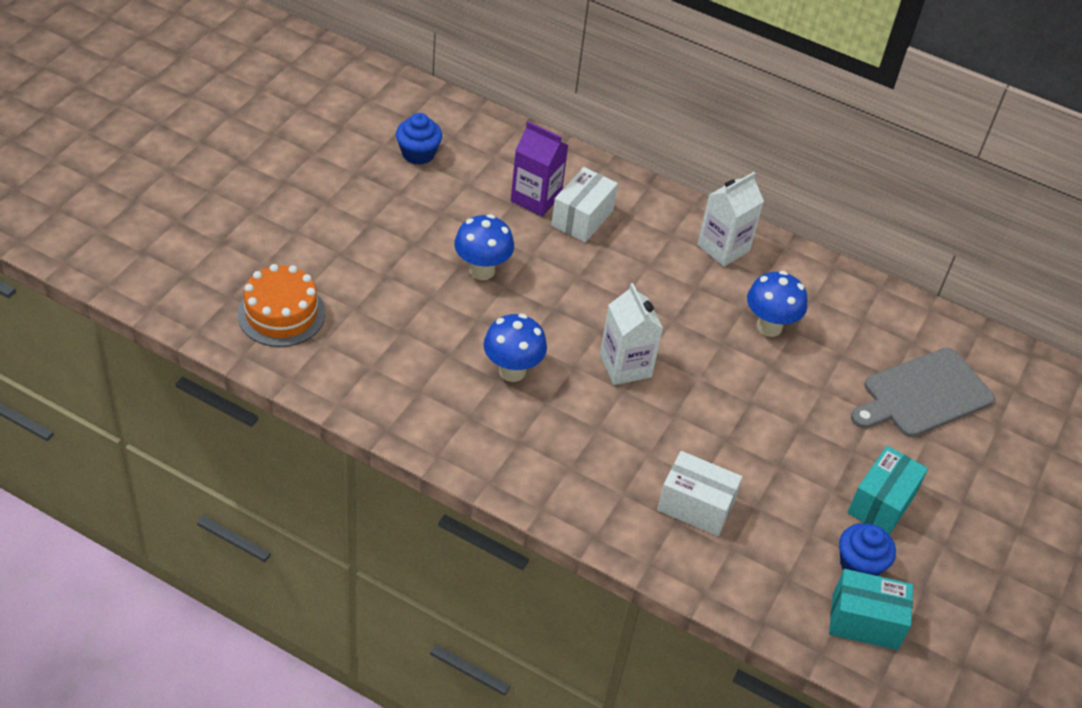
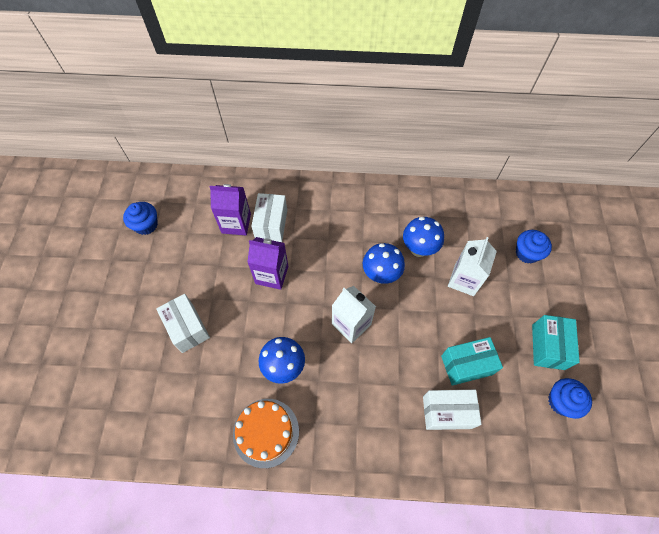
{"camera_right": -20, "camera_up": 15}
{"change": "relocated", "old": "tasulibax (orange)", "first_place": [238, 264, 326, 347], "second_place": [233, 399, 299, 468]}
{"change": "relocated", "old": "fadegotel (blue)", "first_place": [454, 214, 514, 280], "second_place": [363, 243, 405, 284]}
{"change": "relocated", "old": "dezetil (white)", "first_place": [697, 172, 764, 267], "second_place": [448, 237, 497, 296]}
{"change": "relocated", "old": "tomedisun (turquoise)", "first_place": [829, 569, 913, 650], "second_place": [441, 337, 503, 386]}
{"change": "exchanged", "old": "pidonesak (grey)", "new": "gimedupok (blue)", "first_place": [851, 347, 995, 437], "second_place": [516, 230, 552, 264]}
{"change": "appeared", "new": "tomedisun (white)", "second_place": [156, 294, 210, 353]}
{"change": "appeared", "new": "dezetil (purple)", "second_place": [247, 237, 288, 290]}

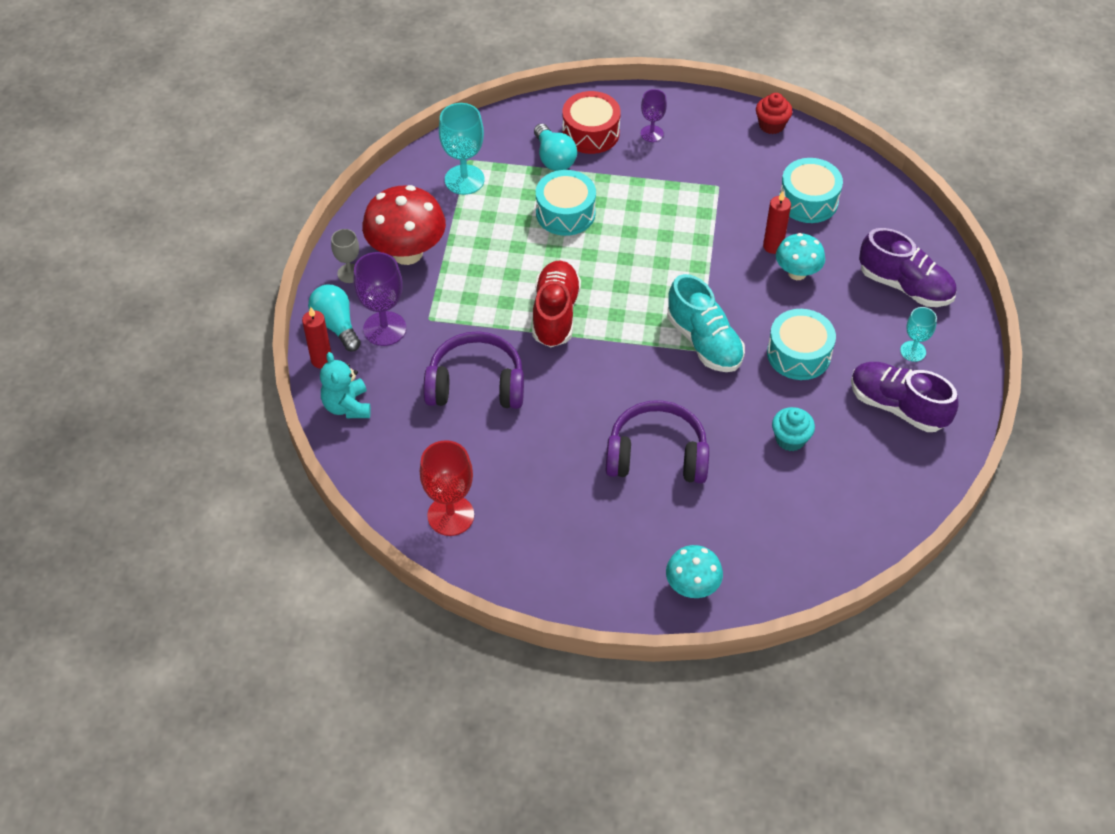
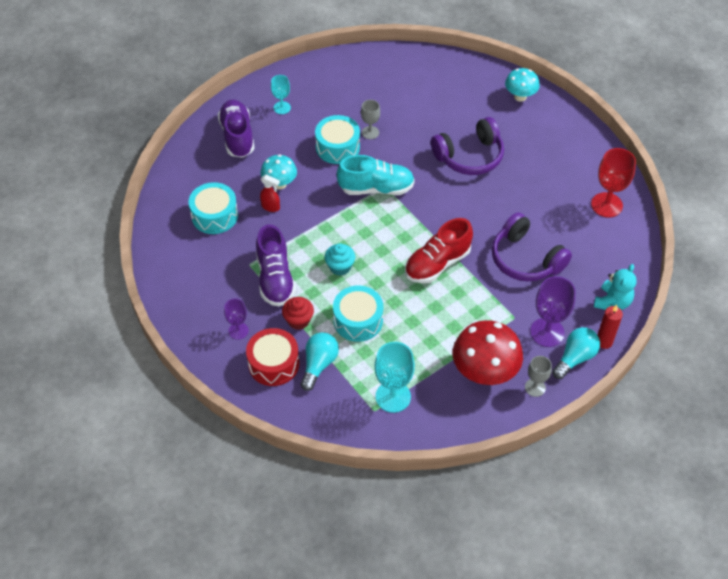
{"camera_right": -135, "camera_up": 0}
{"change": "spun", "old": "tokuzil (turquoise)", "first_place": [308, 285, 361, 351], "second_place": [552, 327, 600, 379], "degrees": -150}
{"change": "spun", "old": "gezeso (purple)", "first_place": [606, 400, 709, 484], "second_place": [431, 117, 504, 175], "degrees": -75}
{"change": "spun", "old": "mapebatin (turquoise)", "first_place": [667, 274, 745, 372], "second_place": [337, 155, 415, 195], "degrees": 75}
{"change": "relocated", "old": "gimedupok (red)", "first_place": [756, 93, 792, 134], "second_place": [282, 297, 314, 330]}
{"change": "exchanged", "old": "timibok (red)", "new": "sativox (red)", "first_place": [763, 191, 791, 254], "second_place": [260, 175, 280, 212]}
{"change": "relocated", "old": "gimedupok (turquoise)", "first_place": [772, 407, 815, 451], "second_place": [325, 243, 355, 276]}
{"change": "relocated", "old": "mapebatin (purple)", "first_place": [851, 362, 959, 432], "second_place": [256, 224, 296, 306]}
{"change": "appeared", "new": "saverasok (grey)", "second_place": [361, 100, 380, 139]}

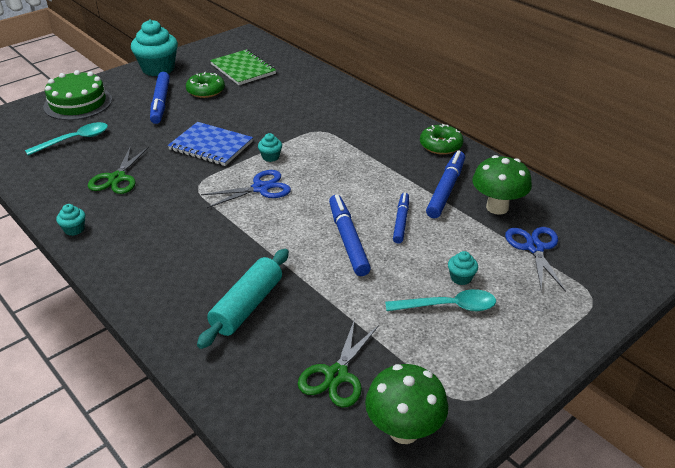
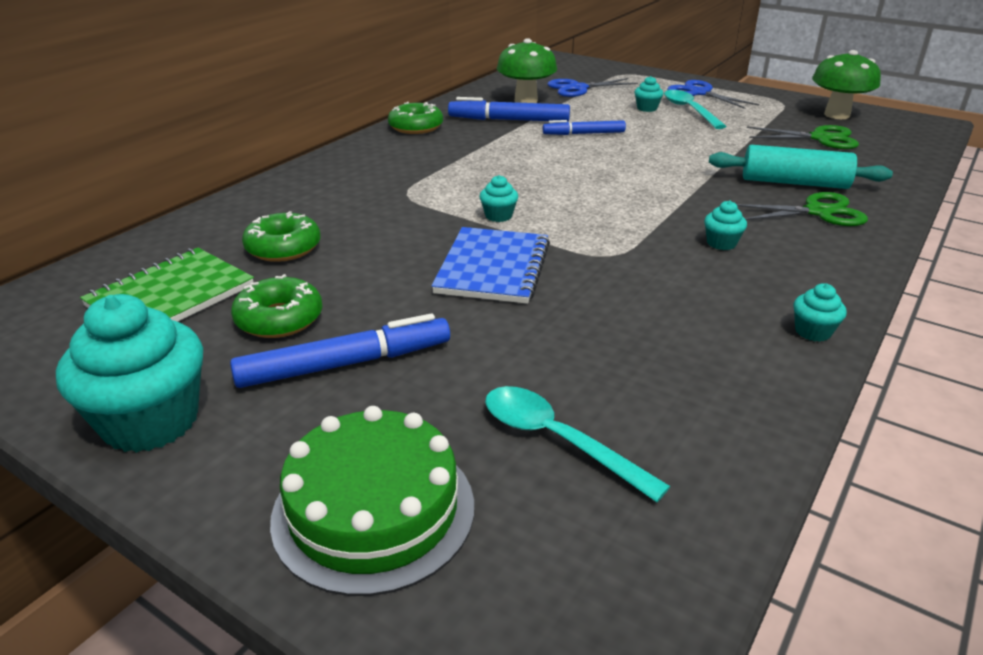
{"camera_right": -105, "camera_up": -5}
{"change": "relocated", "old": "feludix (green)", "first_place": [88, 146, 149, 194], "second_place": [736, 192, 868, 226]}
{"change": "relocated", "old": "feludix (blue)", "first_place": [201, 170, 291, 208], "second_place": [667, 80, 759, 109]}
{"change": "missing", "old": "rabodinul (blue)", "first_place": [329, 195, 371, 276]}
{"change": "appeared", "new": "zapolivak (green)", "second_place": [242, 211, 321, 262]}
{"change": "appeared", "new": "gimedupok (turquoise)", "second_place": [704, 201, 747, 250]}

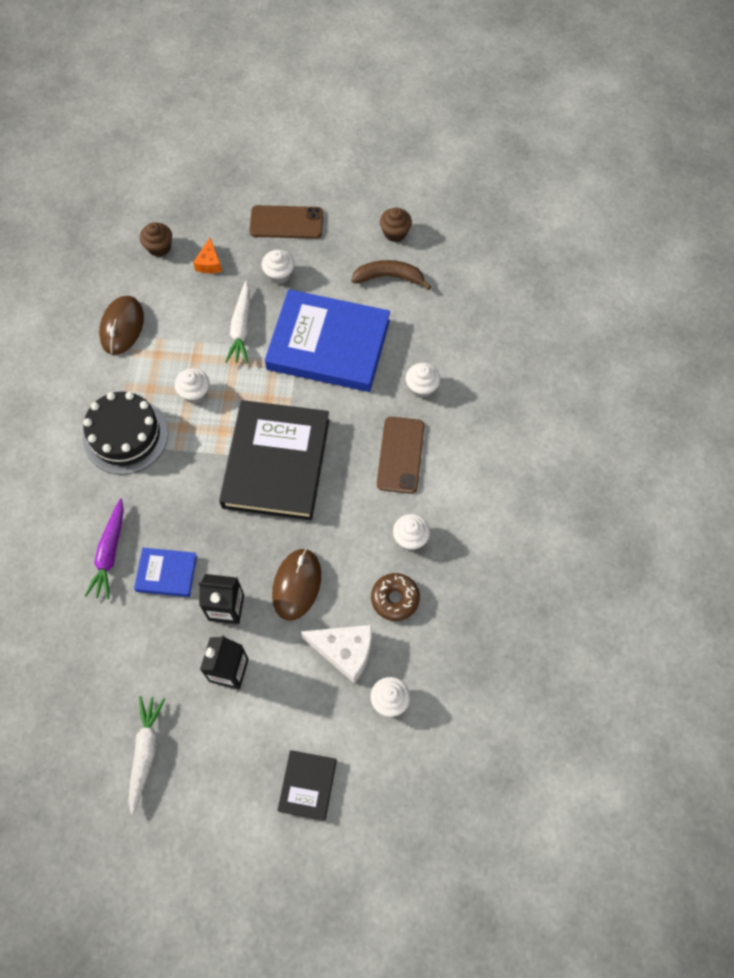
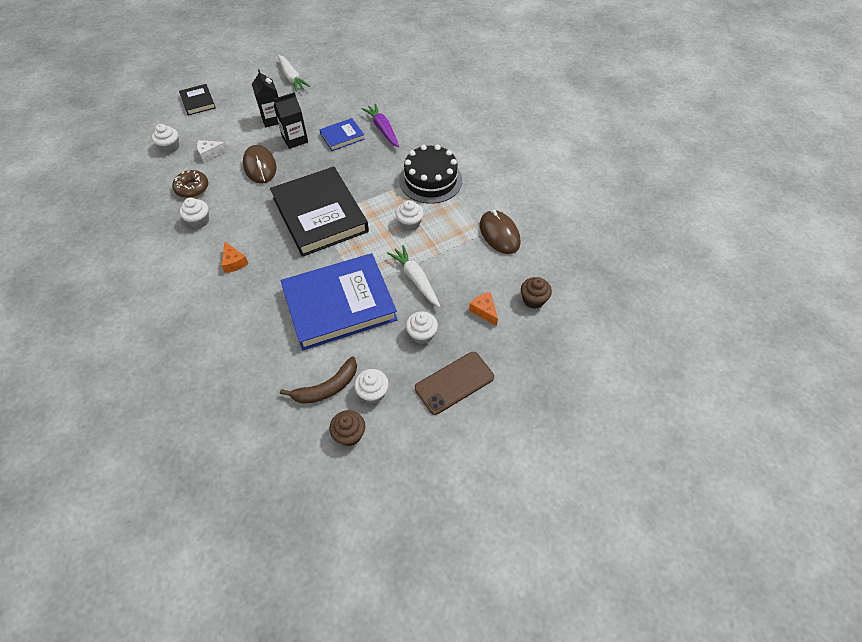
{"camera_right": 145, "camera_up": -10}
{"change": "size", "old": "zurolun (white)", "first_place": [301, 625, 372, 684], "second_place": [197, 140, 228, 162], "factor": 0.58}
{"change": "exchanged", "old": "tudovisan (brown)", "new": "zurolun (orange)", "first_place": [377, 417, 424, 494], "second_place": [221, 242, 248, 273]}
{"change": "relocated", "old": "gimedupok (white)", "first_place": [406, 363, 440, 398], "second_place": [354, 369, 389, 403]}

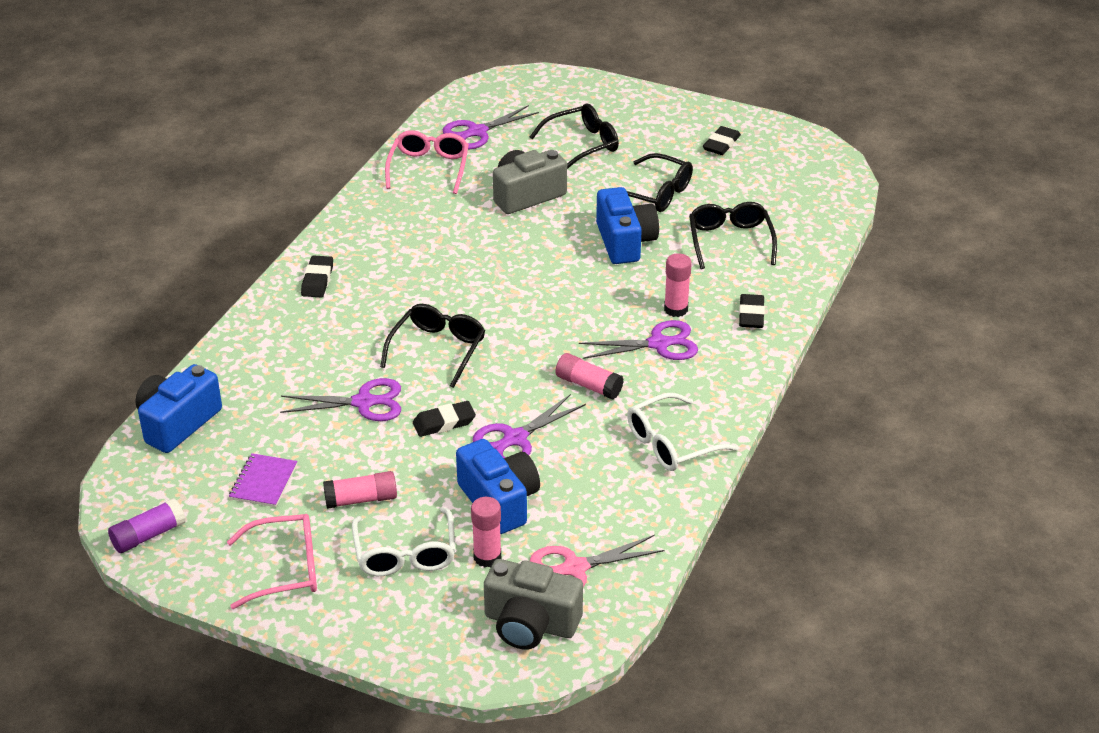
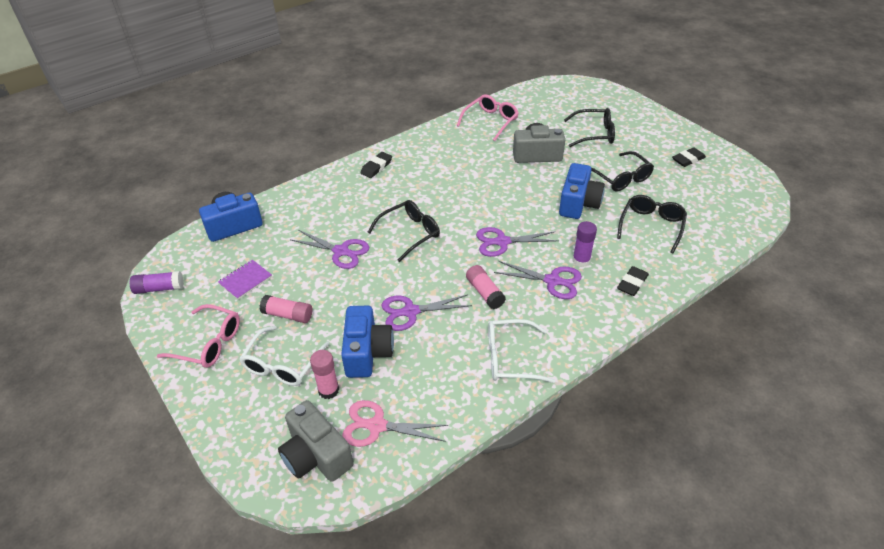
{"camera_right": 30, "camera_up": 5}
{"change": "missing", "old": "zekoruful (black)", "first_place": [413, 401, 476, 437]}
{"change": "relocated", "old": "feludix (purple)", "first_place": [443, 105, 539, 149], "second_place": [476, 227, 558, 257]}
{"change": "colour", "old": "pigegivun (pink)", "new": "pigegivun (purple)", "first_place": [664, 253, 692, 317], "second_place": [573, 221, 597, 267]}

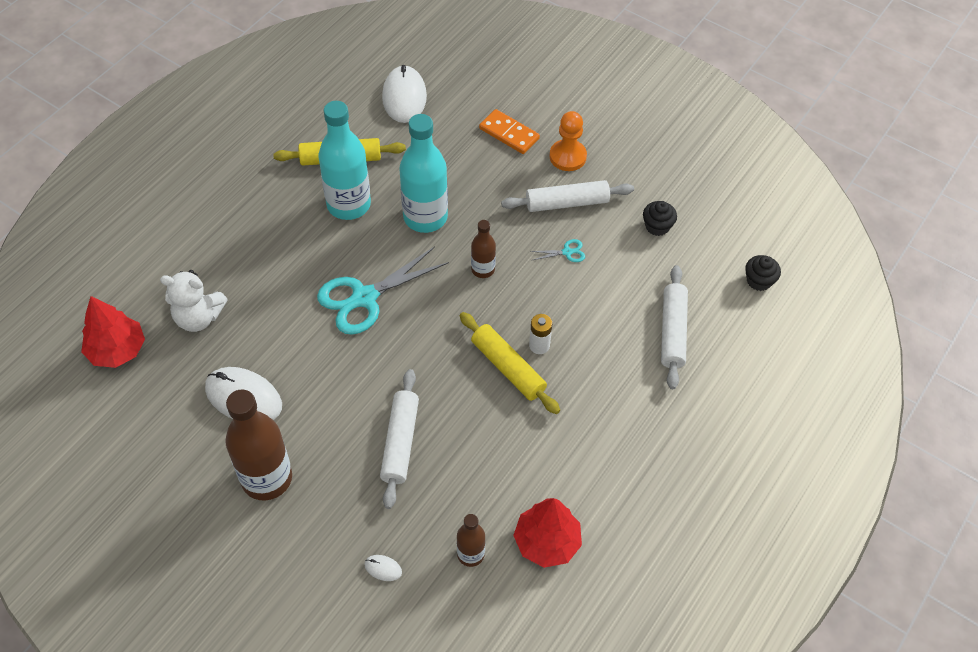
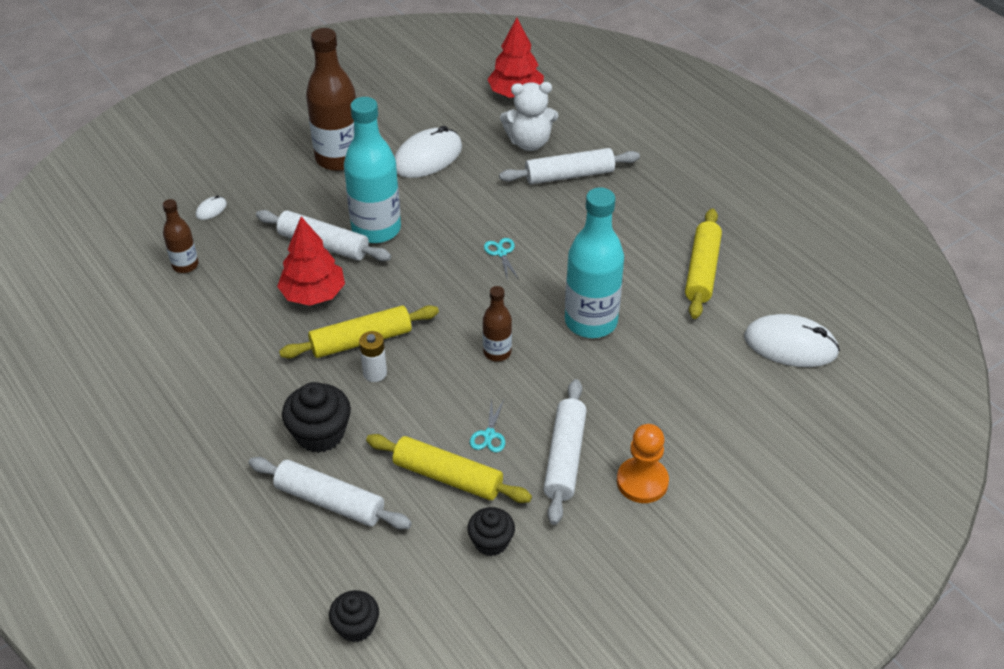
{"camera_right": 110, "camera_up": -10}
{"change": "spun", "old": "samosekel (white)", "first_place": [160, 270, 228, 332], "second_place": [500, 82, 558, 151], "degrees": -120}
{"change": "size", "old": "feludix (turquoise)", "first_place": [317, 246, 449, 335], "second_place": [484, 238, 518, 278], "factor": 0.41}
{"change": "relocated", "old": "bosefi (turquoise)", "first_place": [319, 101, 371, 220], "second_place": [344, 97, 401, 243]}
{"change": "missing", "old": "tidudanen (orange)", "first_place": [479, 109, 540, 154]}
{"change": "relocated", "old": "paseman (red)", "first_place": [513, 498, 582, 568], "second_place": [277, 217, 345, 306]}
{"change": "appeared", "new": "gimedupok (black)", "second_place": [282, 382, 351, 453]}
{"change": "appeared", "new": "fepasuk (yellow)", "second_place": [366, 434, 532, 503]}
{"change": "appeared", "new": "fepasuk (white)", "second_place": [499, 148, 640, 184]}

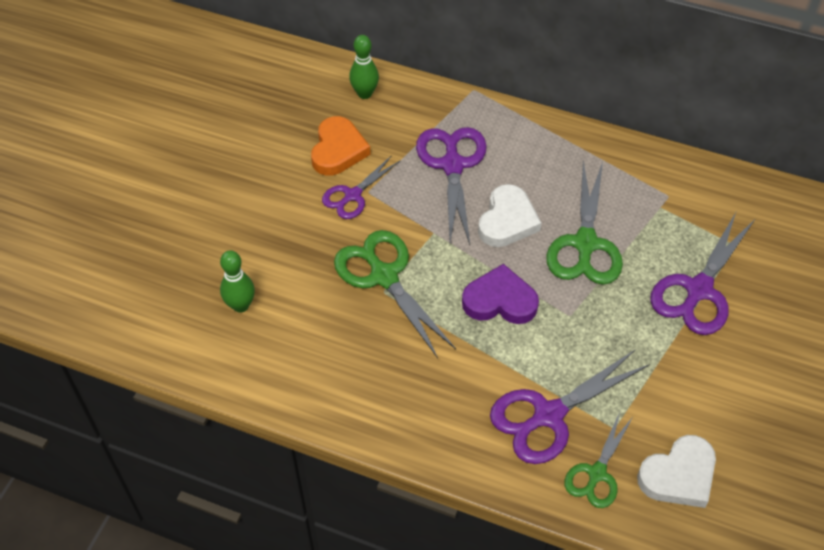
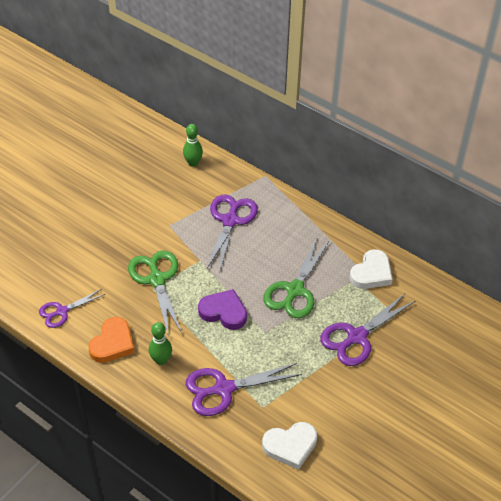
{"camera_right": 15, "camera_up": -5}
{"change": "relocated", "old": "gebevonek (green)", "first_place": [220, 250, 255, 313], "second_place": [149, 322, 172, 365]}
{"change": "relocated", "old": "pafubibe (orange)", "first_place": [311, 116, 371, 176], "second_place": [88, 317, 134, 363]}
{"change": "relocated", "old": "feludix (purple)", "first_place": [322, 155, 401, 219], "second_place": [39, 289, 105, 328]}
{"change": "relocated", "old": "pafubibe (white)", "first_place": [478, 184, 542, 247], "second_place": [350, 249, 393, 289]}
{"change": "missing", "old": "feludix (green)", "first_place": [564, 412, 633, 508]}

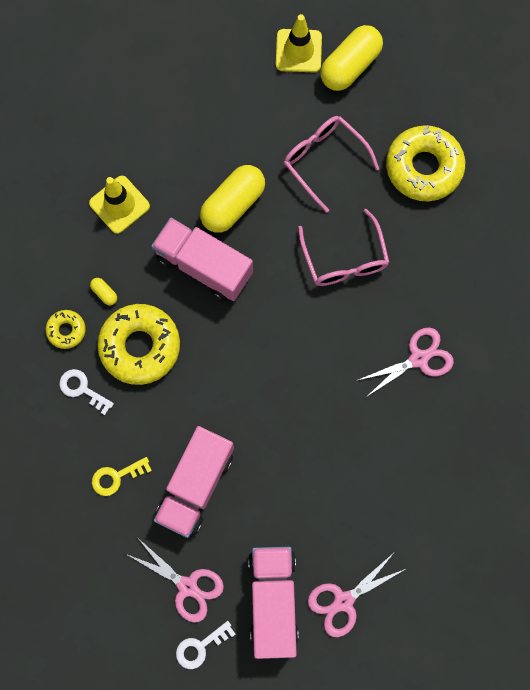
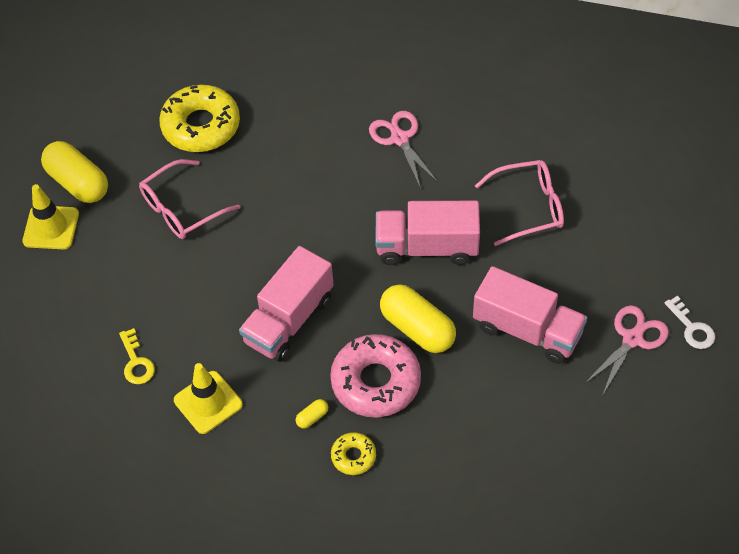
{"camera_right": -85, "camera_up": -20}
{"change": "missing", "old": "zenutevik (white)", "first_place": [59, 369, 114, 415]}
{"change": "relocated", "old": "zenutevik (yellow)", "first_place": [92, 457, 152, 496], "second_place": [119, 328, 155, 384]}
{"change": "colour", "old": "zapolivak (yellow)", "new": "zapolivak (pink)", "first_place": [97, 304, 180, 385], "second_place": [330, 334, 421, 417]}
{"change": "relocated", "old": "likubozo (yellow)", "first_place": [200, 165, 265, 233], "second_place": [380, 284, 456, 353]}
{"change": "relocated", "old": "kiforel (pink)", "first_place": [248, 547, 299, 659], "second_place": [375, 201, 480, 265]}
{"change": "relocated", "old": "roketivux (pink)", "first_place": [298, 209, 389, 286], "second_place": [475, 160, 564, 246]}
{"change": "missing", "old": "feludix (pink)", "first_place": [308, 553, 405, 637]}

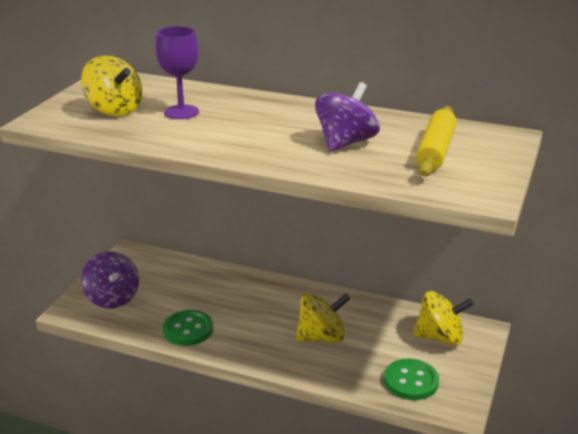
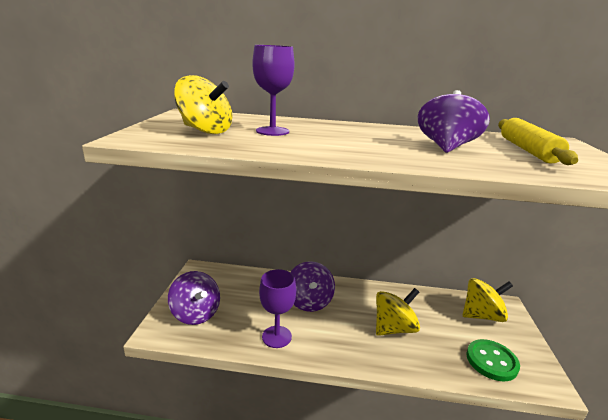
{"camera_right": -15, "camera_up": -5}
{"change": "exchanged", "old": "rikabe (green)", "new": "saverasok (purple)", "first_place": [163, 310, 213, 346], "second_place": [259, 269, 296, 348]}
{"change": "appeared", "new": "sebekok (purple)", "second_place": [290, 261, 335, 312]}

